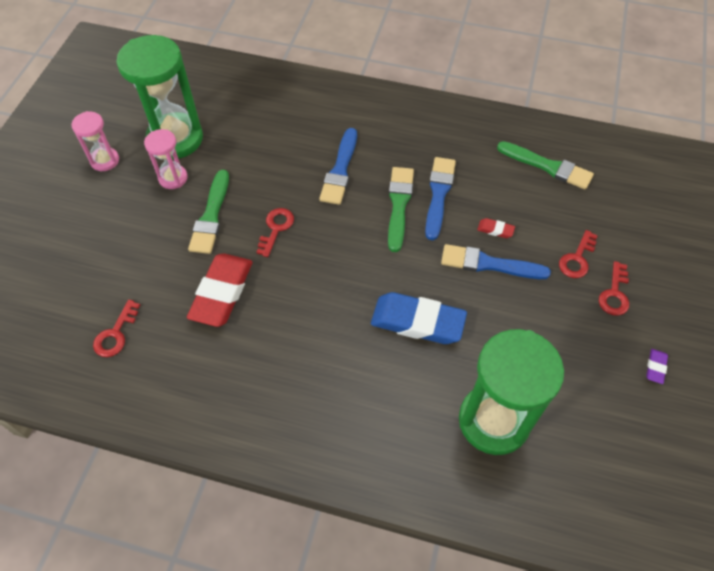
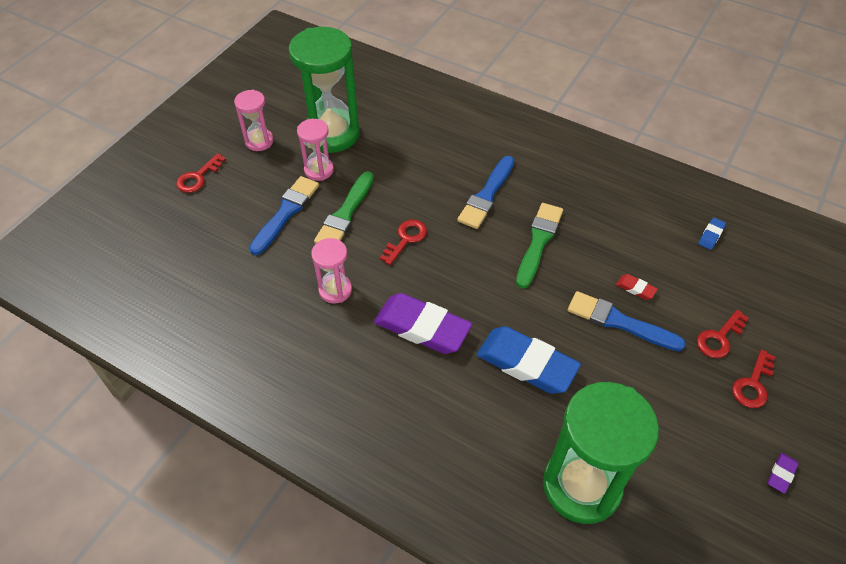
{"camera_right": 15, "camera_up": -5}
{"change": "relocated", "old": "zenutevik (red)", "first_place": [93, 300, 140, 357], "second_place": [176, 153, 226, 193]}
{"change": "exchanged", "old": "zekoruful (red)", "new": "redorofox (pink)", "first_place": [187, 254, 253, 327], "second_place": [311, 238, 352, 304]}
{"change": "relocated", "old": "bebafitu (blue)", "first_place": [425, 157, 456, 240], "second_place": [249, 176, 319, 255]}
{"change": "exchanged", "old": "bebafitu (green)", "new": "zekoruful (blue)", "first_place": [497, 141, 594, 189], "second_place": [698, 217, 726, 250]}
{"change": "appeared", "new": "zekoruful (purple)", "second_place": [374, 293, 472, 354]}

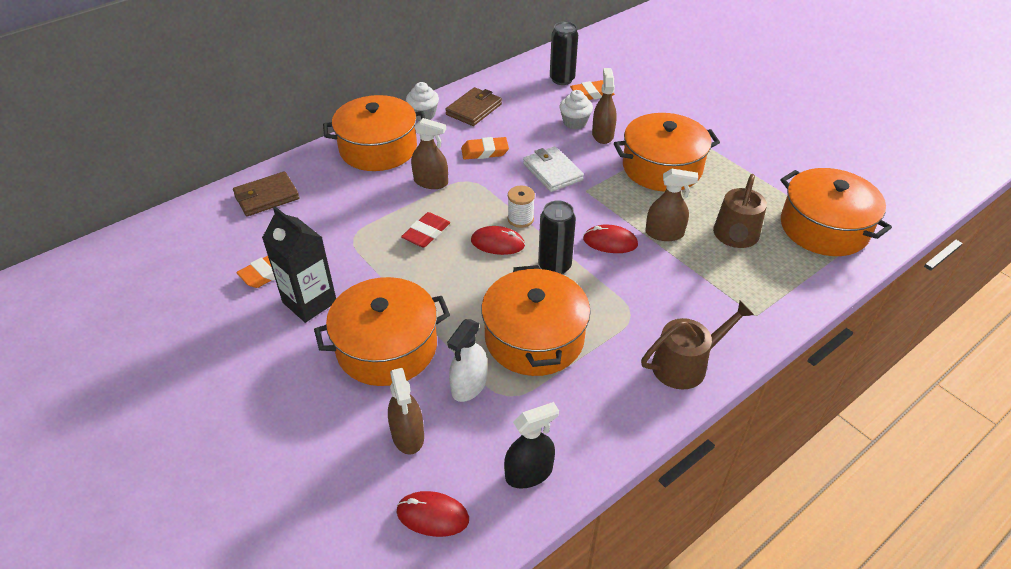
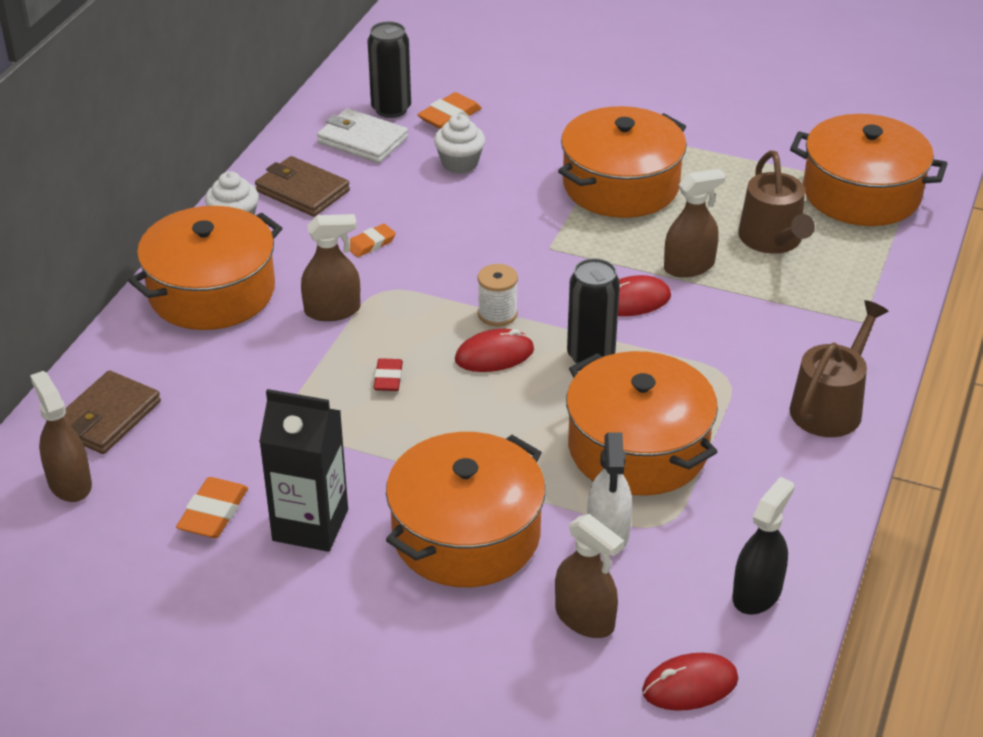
{"camera_right": -30, "camera_up": -5}
{"change": "size", "old": "zekoruful (red)", "first_place": [401, 212, 450, 248], "second_place": [374, 358, 403, 391], "factor": 0.66}
{"change": "spun", "old": "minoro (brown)", "first_place": [445, 87, 502, 126], "second_place": [255, 156, 350, 217], "degrees": -60}
{"change": "size", "old": "zekoruful (orange)", "first_place": [461, 137, 509, 160], "second_place": [350, 224, 396, 257], "factor": 0.66}
{"change": "relocated", "old": "minoro (white)", "first_place": [523, 146, 584, 192], "second_place": [317, 108, 408, 163]}
{"change": "relocated", "old": "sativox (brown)", "first_place": [592, 68, 617, 144], "second_place": [30, 371, 92, 502]}

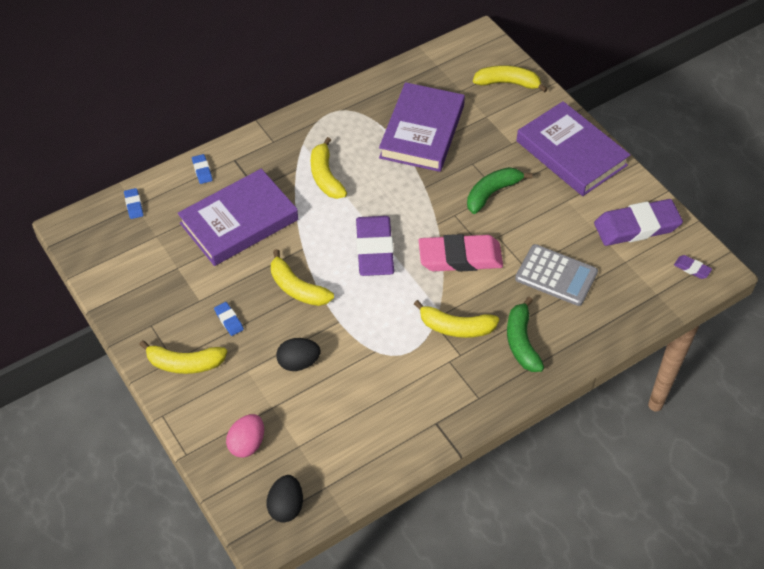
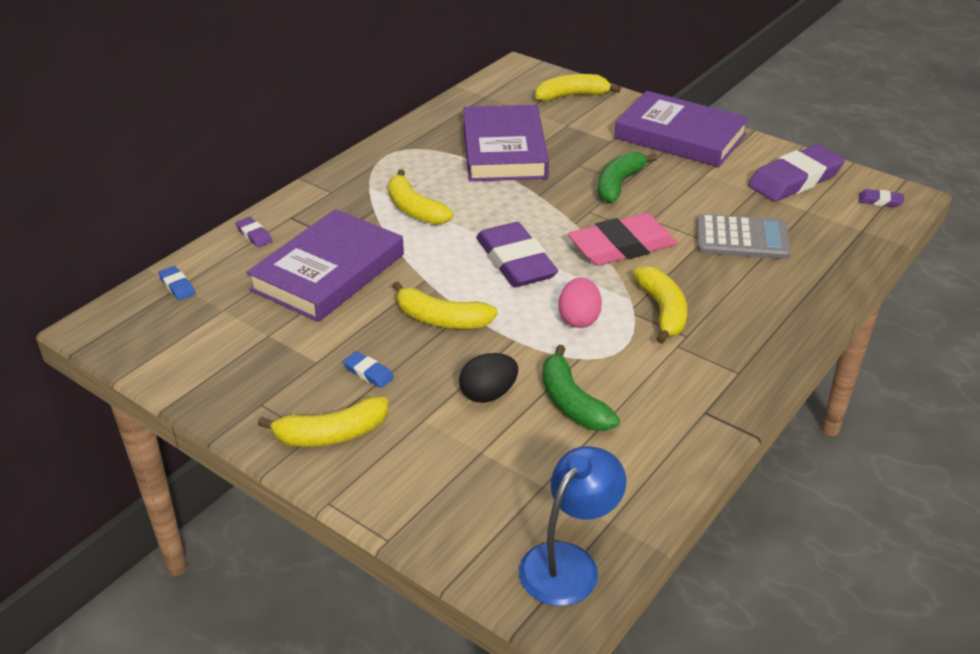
{"camera_right": -20, "camera_up": -15}
{"change": "colour", "old": "zekoruful (blue)", "new": "zekoruful (purple)", "first_place": [192, 154, 213, 184], "second_place": [236, 217, 272, 247]}
{"change": "relocated", "old": "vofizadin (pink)", "first_place": [226, 414, 264, 458], "second_place": [558, 278, 602, 328]}
{"change": "exchanged", "old": "vofizadin (black)", "new": "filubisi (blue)", "first_place": [266, 475, 303, 523], "second_place": [519, 446, 626, 606]}
{"change": "spun", "old": "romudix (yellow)", "first_place": [414, 300, 499, 338], "second_place": [633, 266, 687, 344], "degrees": -90}
{"change": "relocated", "old": "romudix (green)", "first_place": [507, 297, 544, 372], "second_place": [543, 345, 620, 431]}

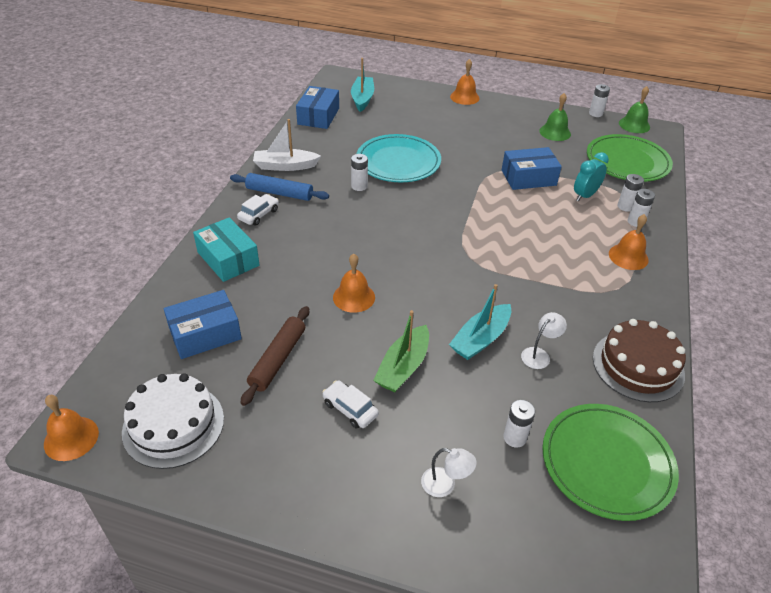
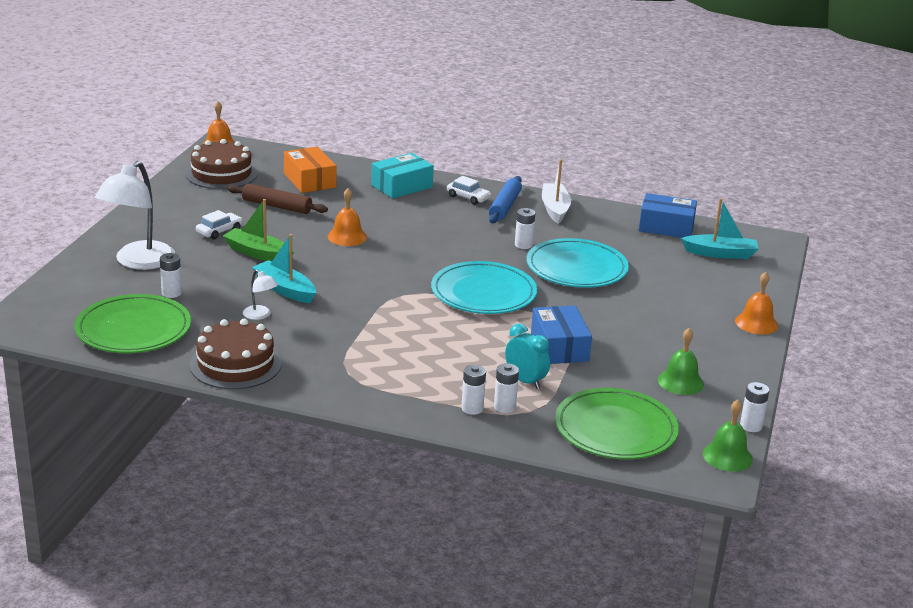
{"camera_right": 90, "camera_up": -15}
{"change": "colour", "old": "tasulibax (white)", "new": "tasulibax (brown)", "first_place": [122, 373, 224, 469], "second_place": [186, 139, 258, 189]}
{"change": "colour", "old": "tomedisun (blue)", "new": "tomedisun (orange)", "first_place": [164, 290, 242, 359], "second_place": [284, 147, 337, 193]}
{"change": "size", "old": "filubisi (white)", "first_place": [421, 448, 477, 497], "second_place": [95, 161, 175, 270], "factor": 2.23}
{"change": "missing", "old": "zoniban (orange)", "first_place": [609, 214, 649, 270]}
{"change": "appeared", "new": "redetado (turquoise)", "second_place": [431, 261, 537, 314]}

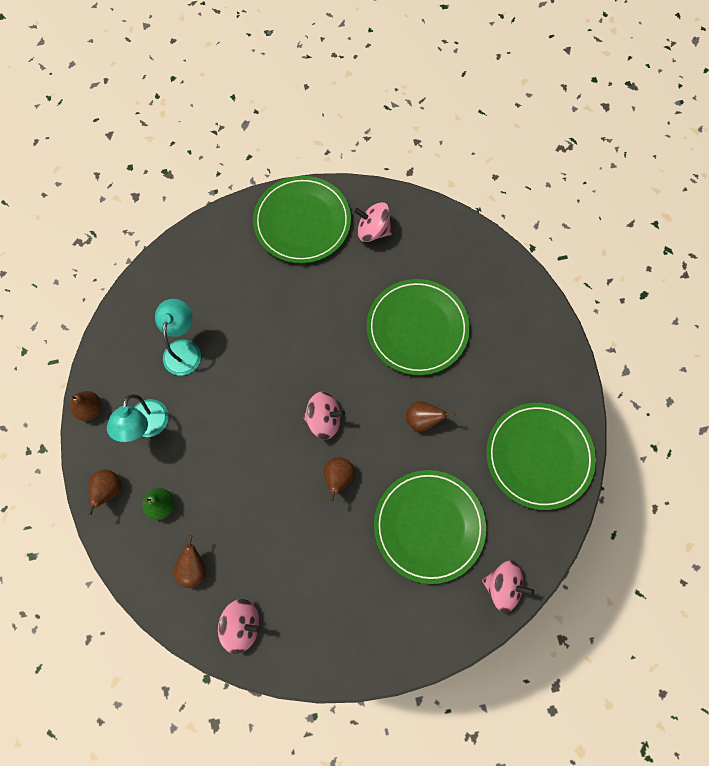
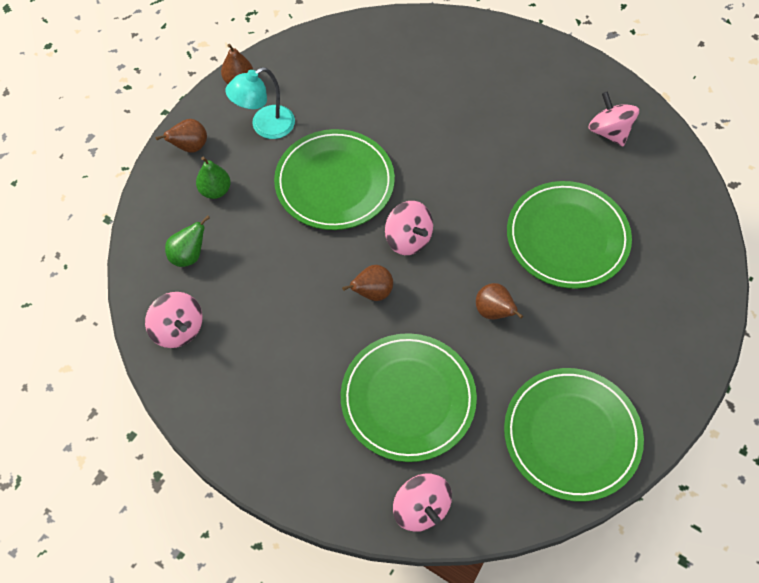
{"camera_right": 45, "camera_up": -10}
{"change": "missing", "old": "filubisi (turquoise)", "first_place": [155, 299, 201, 375]}
{"change": "colour", "old": "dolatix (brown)", "new": "dolatix (green)", "first_place": [173, 535, 207, 588], "second_place": [165, 216, 210, 267]}
{"change": "relocated", "old": "redetado (green)", "first_place": [253, 176, 351, 263], "second_place": [274, 129, 395, 230]}

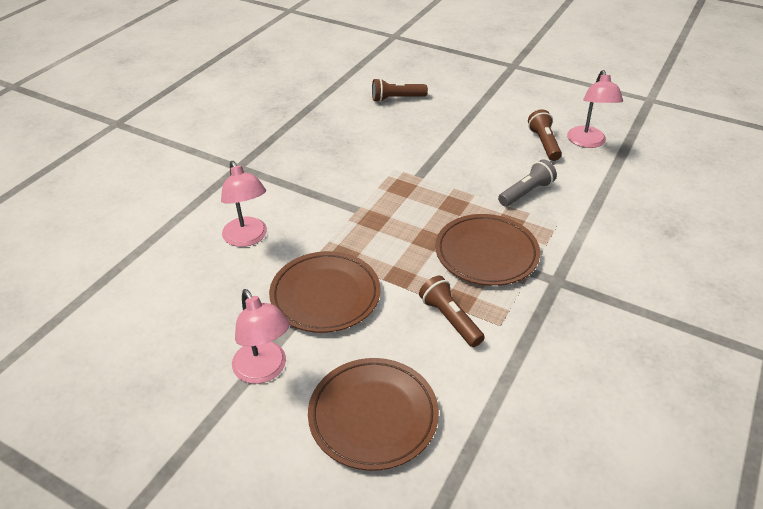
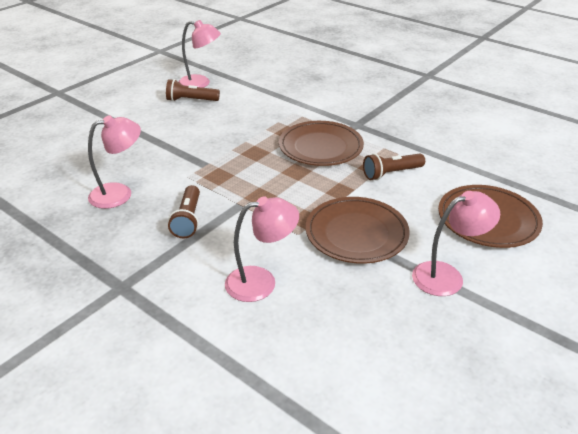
{"camera_right": -80, "camera_up": -5}
{"change": "relocated", "old": "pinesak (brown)", "first_place": [372, 78, 428, 102], "second_place": [168, 185, 200, 239]}
{"change": "missing", "old": "pinesak (grey)", "first_place": [498, 159, 557, 207]}
{"change": "appeared", "new": "filubisi (pink)", "second_place": [88, 115, 141, 209]}

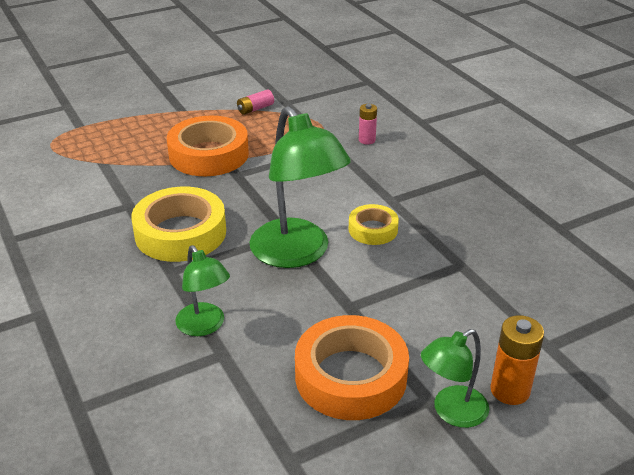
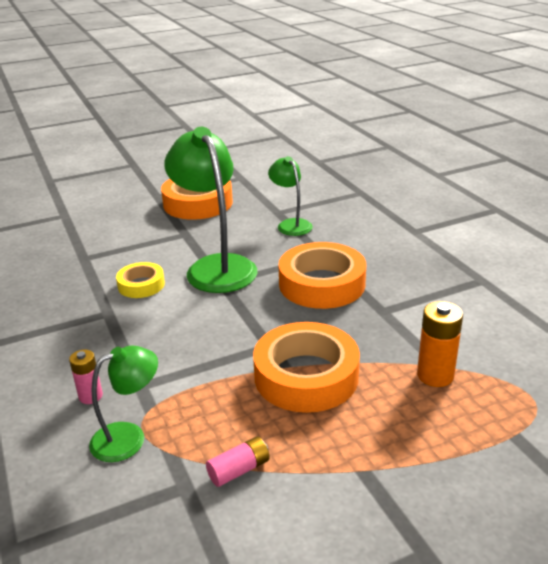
{"camera_right": -175, "camera_up": -5}
{"change": "colour", "old": "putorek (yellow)", "new": "putorek (orange)", "first_place": [131, 187, 226, 262], "second_place": [278, 242, 366, 309]}
{"change": "relocated", "old": "filubisi (green)", "first_place": [421, 329, 489, 428], "second_place": [89, 345, 158, 462]}
{"change": "relocated", "old": "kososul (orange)", "first_place": [490, 315, 544, 405], "second_place": [417, 301, 463, 387]}

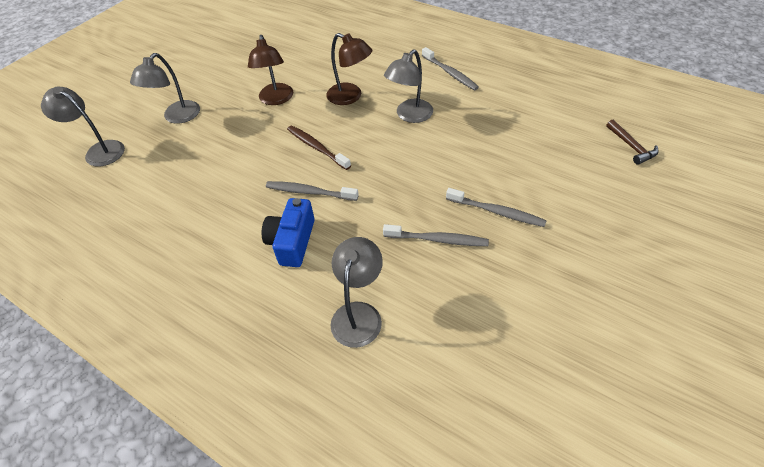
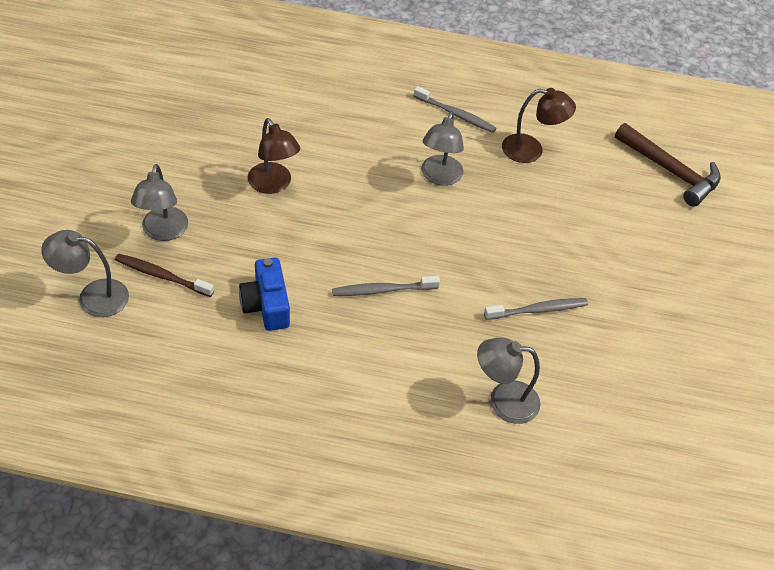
{"camera_right": -30, "camera_up": 0}
{"change": "relocated", "old": "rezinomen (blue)", "first_place": [262, 198, 315, 267], "second_place": [239, 258, 290, 331]}
{"change": "relocated", "old": "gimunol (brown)", "first_place": [287, 125, 351, 170], "second_place": [115, 254, 214, 297]}
{"change": "relocated", "old": "filubisi (brown)", "first_place": [326, 33, 372, 105], "second_place": [502, 88, 576, 163]}
{"change": "spun", "old": "filubisi (grey)", "first_place": [330, 237, 383, 348], "second_place": [477, 337, 541, 424], "degrees": -75}
{"change": "missing", "old": "gimunol (grey)", "first_place": [446, 188, 547, 227]}
{"change": "size", "old": "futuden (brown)", "first_place": [606, 120, 659, 165], "second_place": [615, 123, 721, 207], "factor": 1.87}

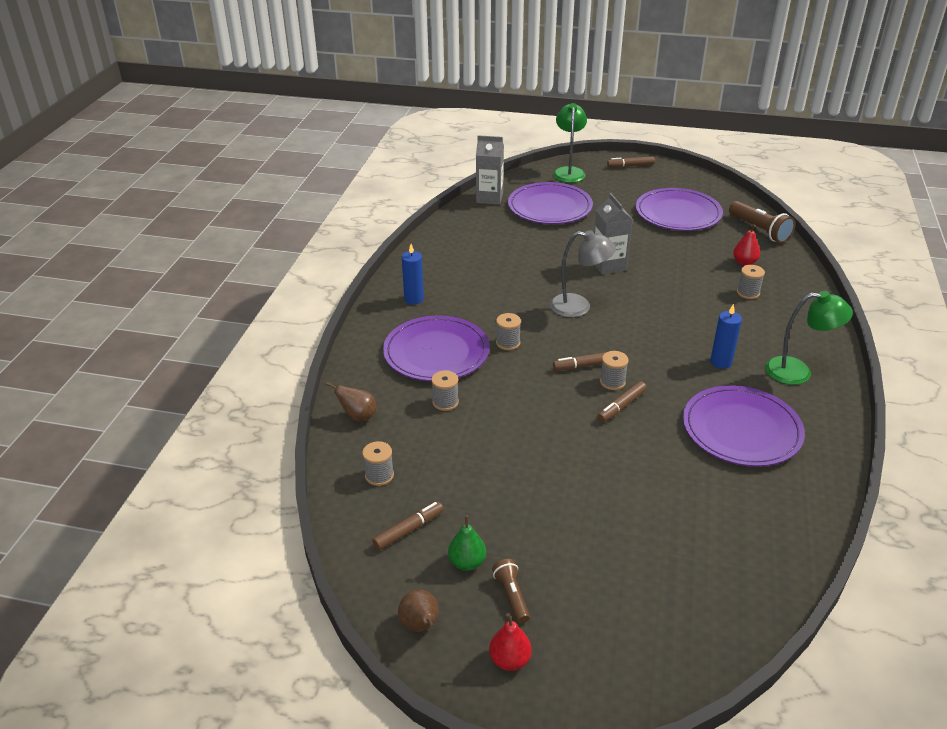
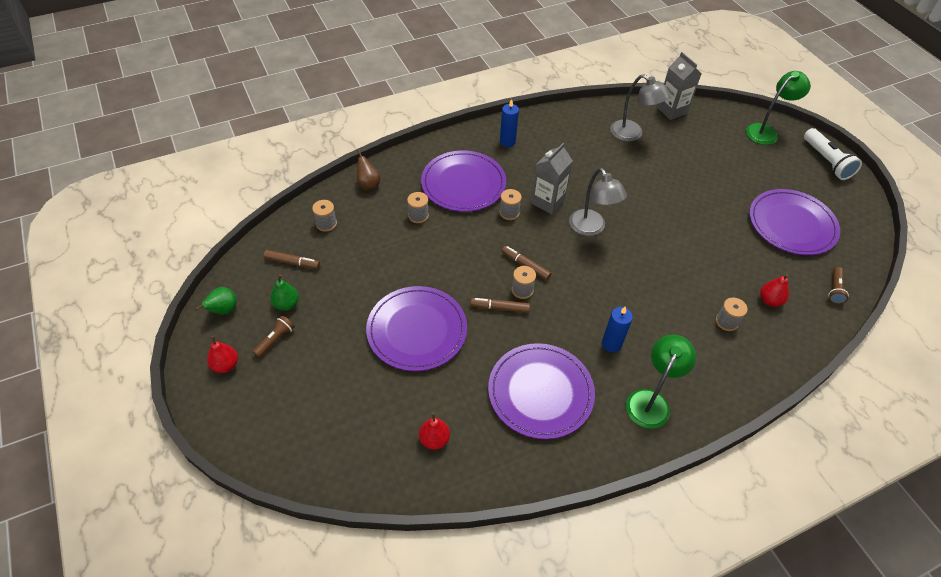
{"camera_right": 50, "camera_up": 15}
{"change": "colour", "old": "dolatix (brown)", "new": "dolatix (green)", "first_place": [398, 590, 439, 632], "second_place": [195, 287, 237, 314]}
{"change": "relocated", "old": "redetado (purple)", "first_place": [508, 182, 593, 224], "second_place": [366, 286, 467, 371]}
{"change": "relocated", "old": "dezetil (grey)", "first_place": [594, 193, 633, 274], "second_place": [531, 143, 573, 214]}
{"change": "exchanged", "old": "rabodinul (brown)", "new": "pinesak (white)", "first_place": [607, 156, 655, 167], "second_place": [804, 128, 862, 180]}
{"change": "size", "old": "pinesak (brown)", "first_place": [729, 201, 795, 243], "second_place": [828, 267, 849, 304], "factor": 0.57}
{"change": "spun", "old": "filubisi (green)", "first_place": [765, 291, 853, 385], "second_place": [626, 334, 696, 429], "degrees": -120}
{"change": "appeared", "new": "dolatix (red)", "second_place": [419, 413, 450, 450]}
{"change": "appeared", "new": "filubisi (grey)", "second_place": [610, 74, 670, 141]}

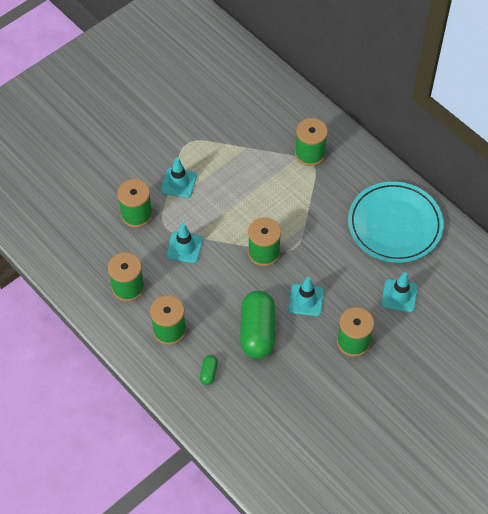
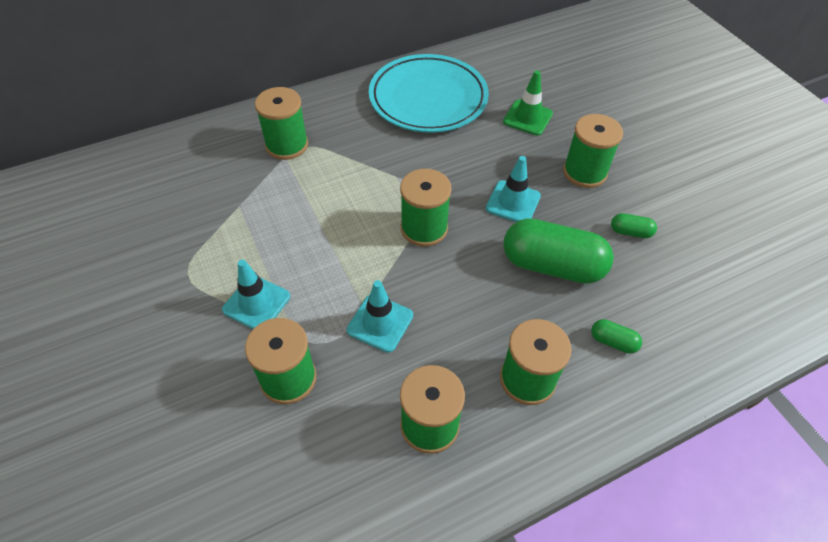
{"camera_right": -75, "camera_up": -5}
{"change": "colour", "old": "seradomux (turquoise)", "new": "seradomux (green)", "first_place": [382, 272, 418, 312], "second_place": [503, 71, 553, 136]}
{"change": "appeared", "new": "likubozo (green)", "second_place": [611, 213, 657, 238]}

